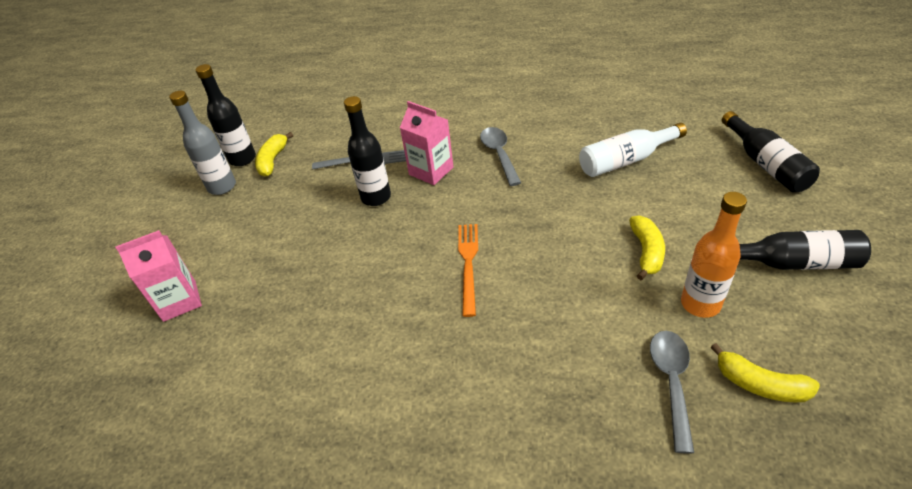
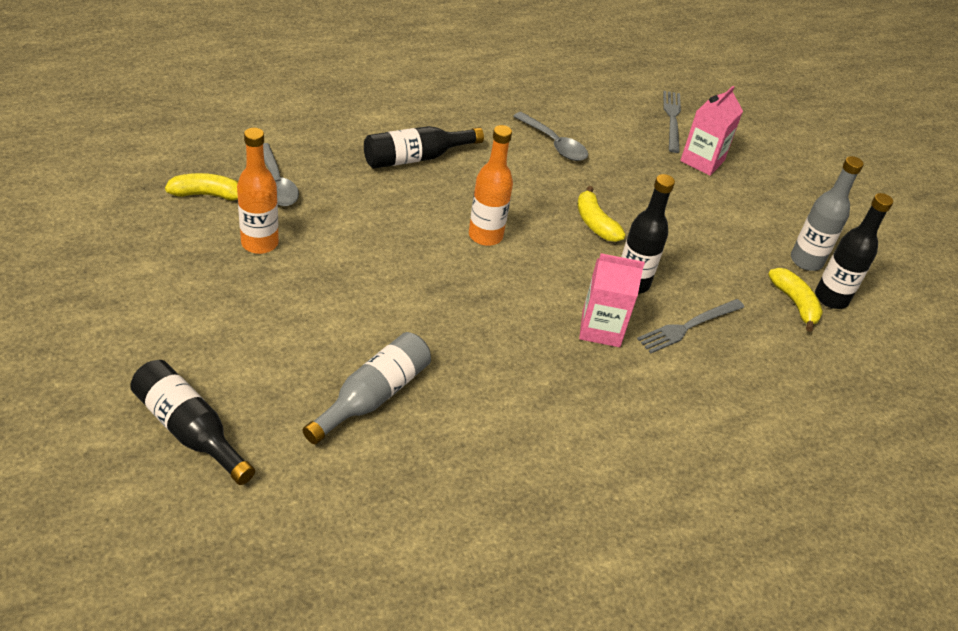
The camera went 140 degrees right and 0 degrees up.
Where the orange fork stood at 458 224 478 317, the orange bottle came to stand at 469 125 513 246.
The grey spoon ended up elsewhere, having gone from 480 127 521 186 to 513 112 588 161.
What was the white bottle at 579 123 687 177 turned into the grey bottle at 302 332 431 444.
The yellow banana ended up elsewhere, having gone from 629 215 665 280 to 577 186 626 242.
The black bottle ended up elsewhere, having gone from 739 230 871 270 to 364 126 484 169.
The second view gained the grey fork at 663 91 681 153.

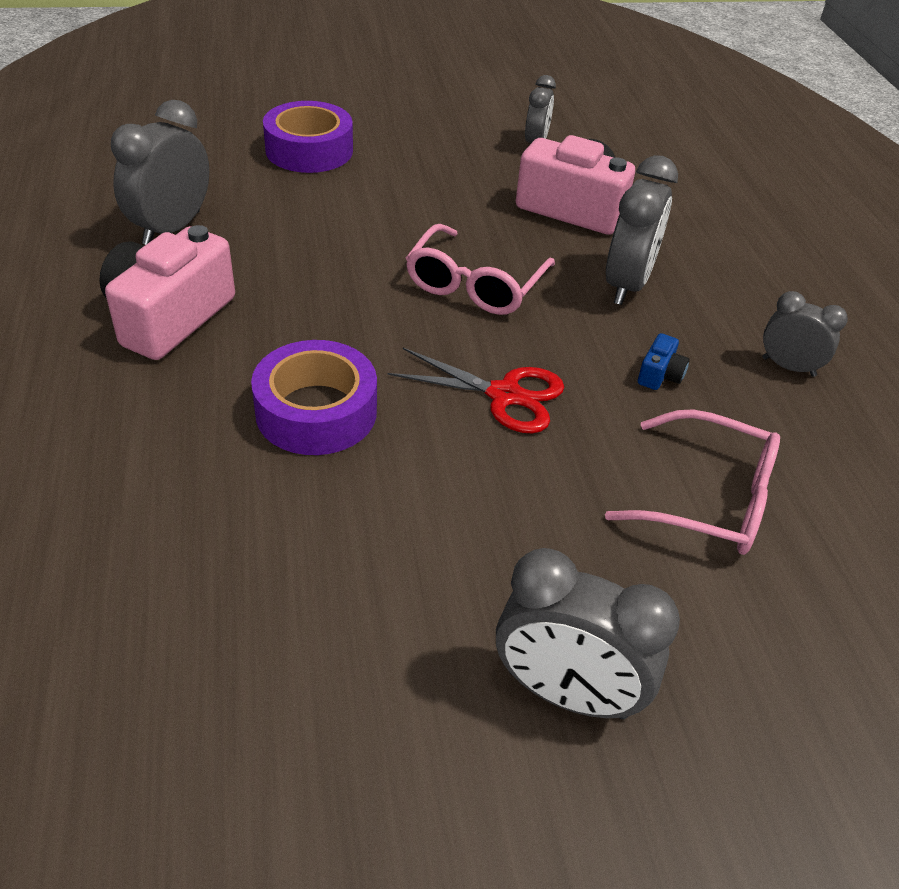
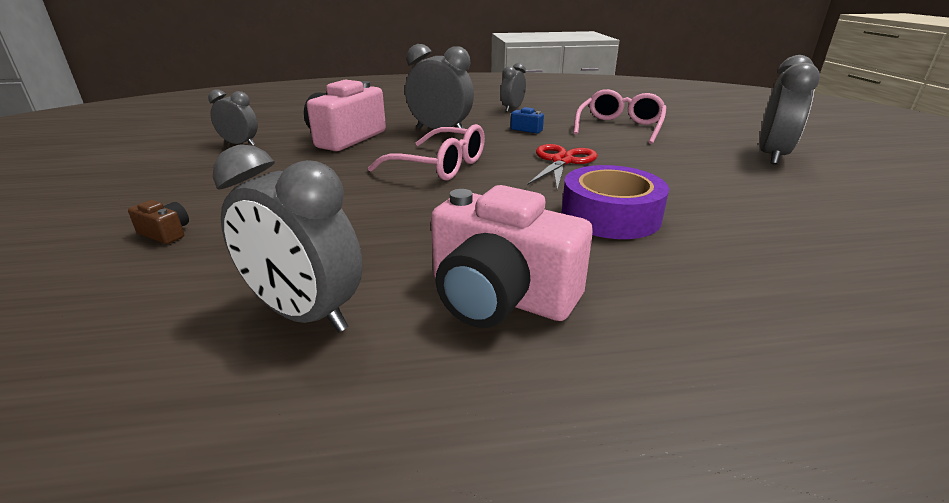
The camera went 85 degrees left and 15 degrees down.
Where the purple tape stood at 263 101 353 173, the brown camera came to stand at 128 200 189 244.

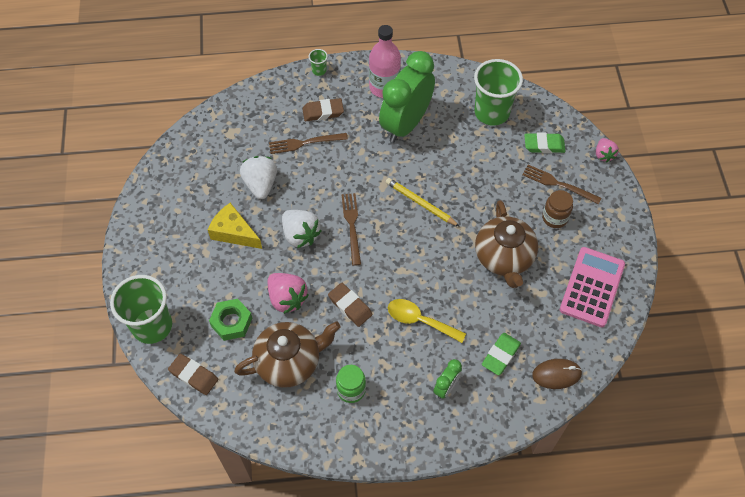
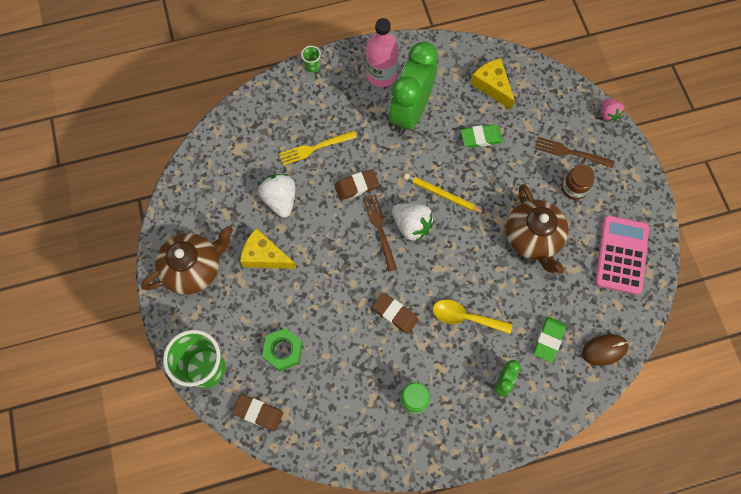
The camera went 10 degrees left and 10 degrees up.
The brown teapot ended up elsewhere, having gone from 234 321 341 388 to 141 226 233 295.
The second view lost the pink strawberry at 268 273 309 314.
What was the brown fork at 269 133 348 154 turned into the yellow fork at 279 131 357 166.
The white strawberry ended up elsewhere, having gone from 282 210 321 248 to 392 203 434 242.
The brown eraser ended up elsewhere, having gone from 302 98 344 121 to 334 169 379 201.
Where the green cup stood at 474 59 523 126, the yellow cheese came to stand at 470 58 515 110.
The green eraser ended up elsewhere, having gone from 524 133 565 153 to 461 124 503 148.

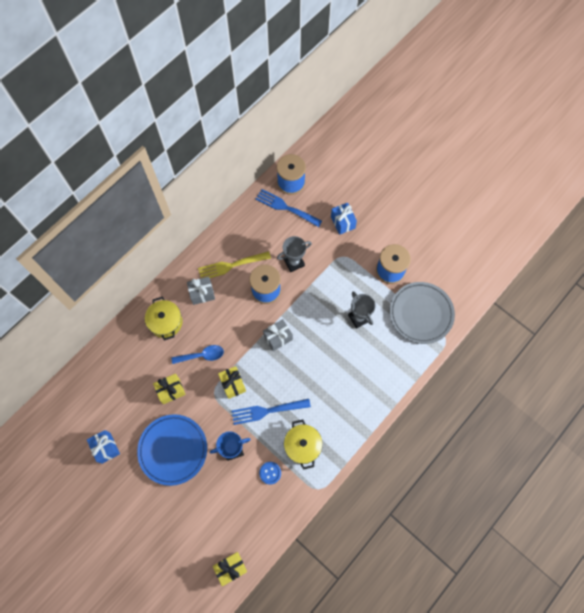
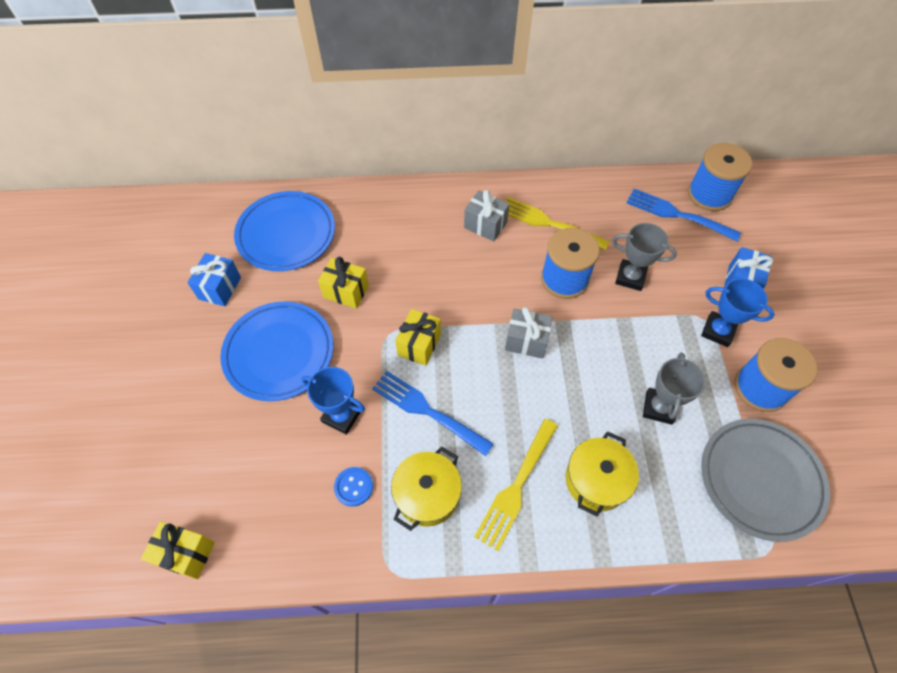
The camera went 45 degrees right and 10 degrees down.
The yellow pot ended up elsewhere, having gone from 145 296 183 340 to 566 431 639 516.
The second view lost the blue spoon at 172 345 224 364.
The blue fork at 256 189 322 227 ended up facing another way, 45 degrees counterclockwise from before.
The second view gained the blue plate at 234 191 335 271.
The second view gained the yellow fork at 474 419 558 551.
The second view gained the blue trophy at 701 278 775 347.

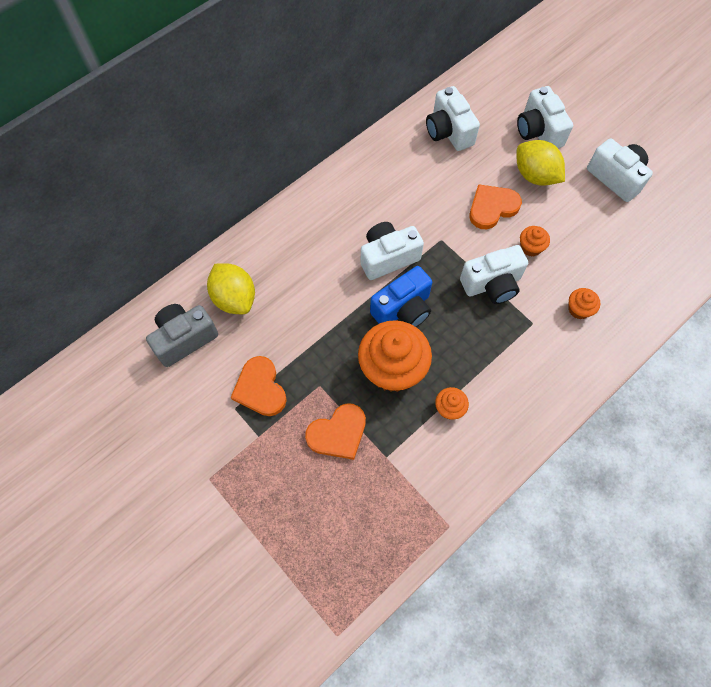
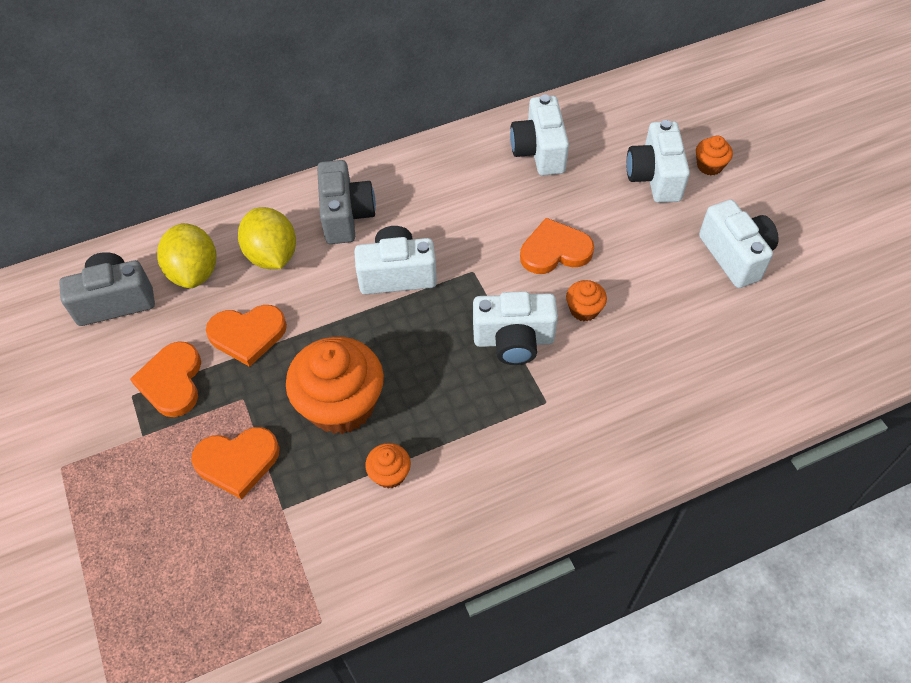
The camera went 20 degrees right and 10 degrees down.
The second view lost the blue camera at 370 266 432 327.
The yellow lemon ended up elsewhere, having gone from 516 140 565 186 to 238 207 296 269.
The orange cupcake ended up elsewhere, having gone from 568 288 600 319 to 696 136 733 175.
The second view gained the orange heart at 206 305 287 367.
The second view gained the grey camera at 317 160 376 244.

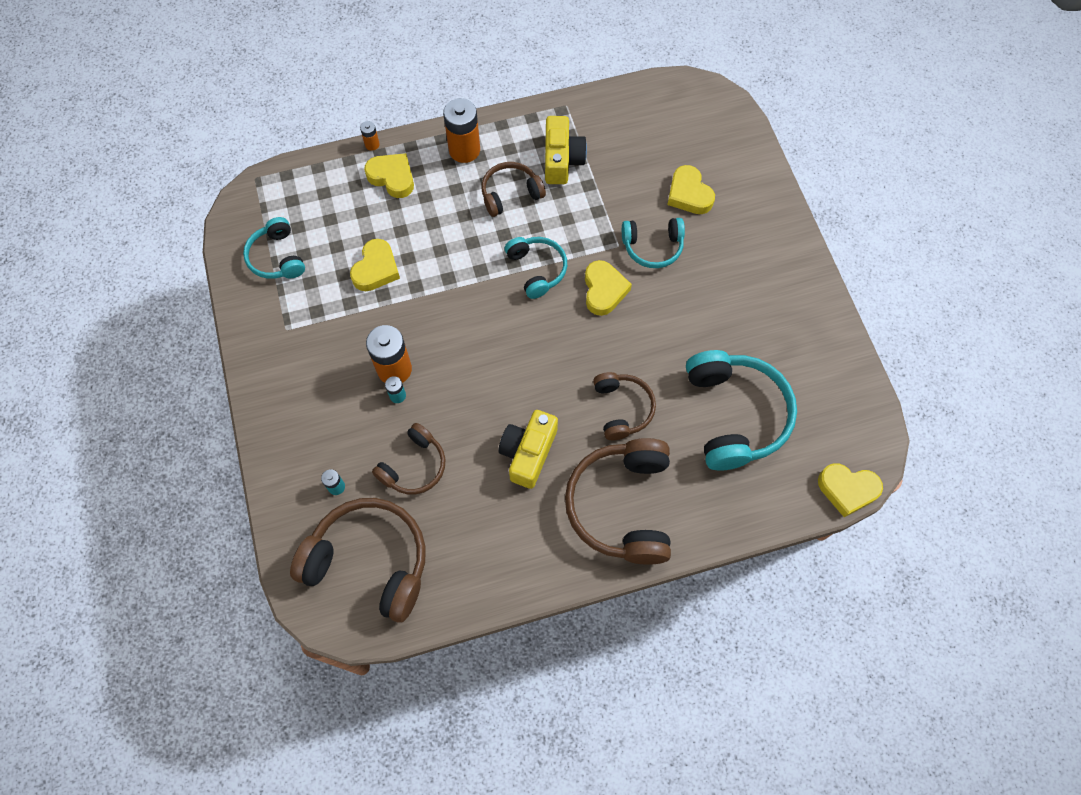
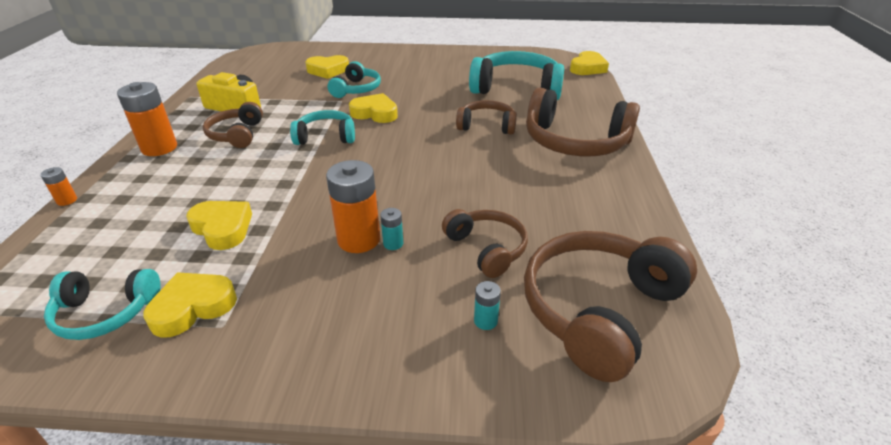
The camera went 70 degrees left and 30 degrees down.
The yellow heart ended up elsewhere, having gone from 364 153 414 198 to 143 272 237 337.
The second view lost the yellow camera at 498 410 558 489.

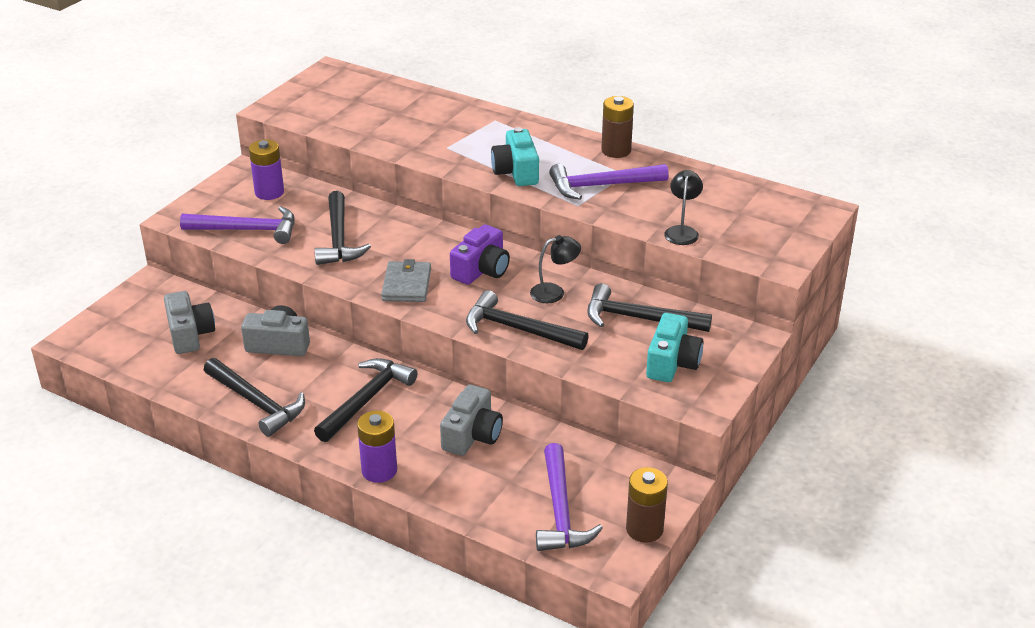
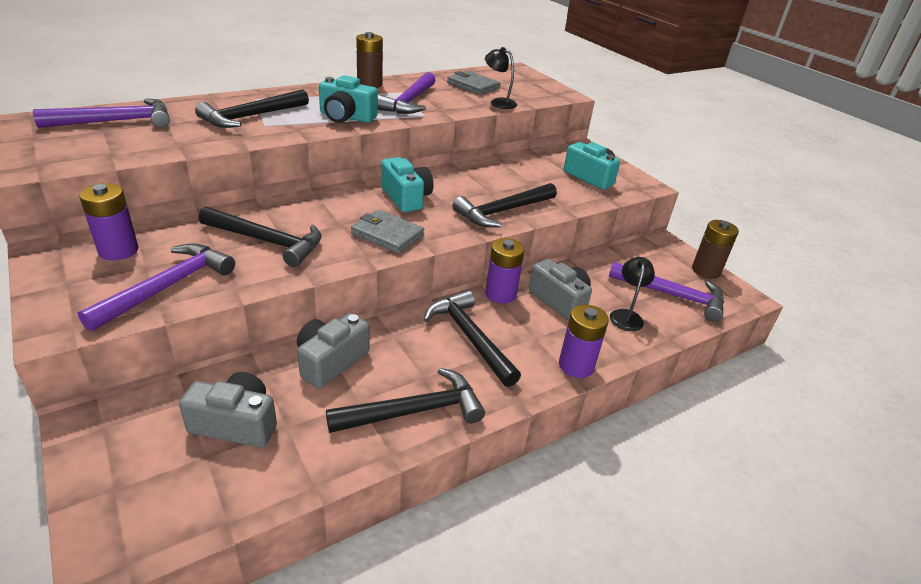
The camera went 65 degrees left and 0 degrees up.
What was the purple camera at 450 225 510 285 turned into the turquoise camera at 381 157 433 212.
The black lamp ended up elsewhere, having gone from 530 235 581 303 to 610 257 655 331.
The black hammer ended up elsewhere, having gone from 587 283 712 332 to 195 89 309 128.
The second view gained the purple hammer at 33 99 170 128.
The second view gained the grey wallet at 447 71 501 95.
The second view gained the purple battery at 485 238 525 304.

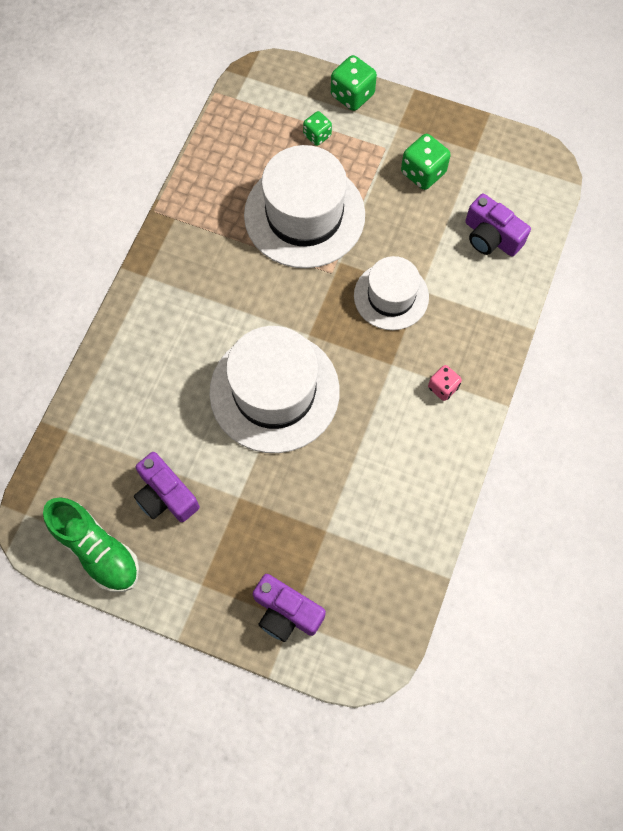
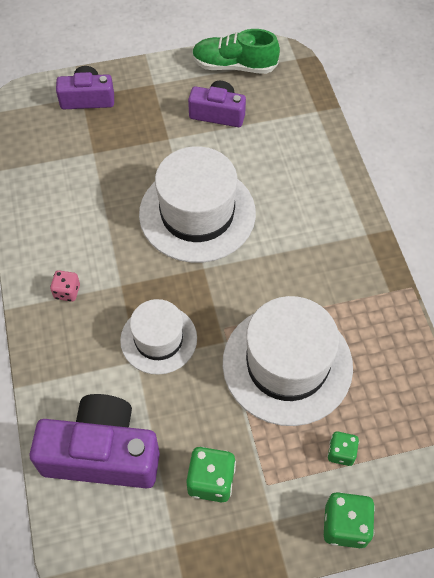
The camera went 145 degrees right and 10 degrees down.
The size of the purple camera at 465 194 531 257 changed by a factor of 1.65.

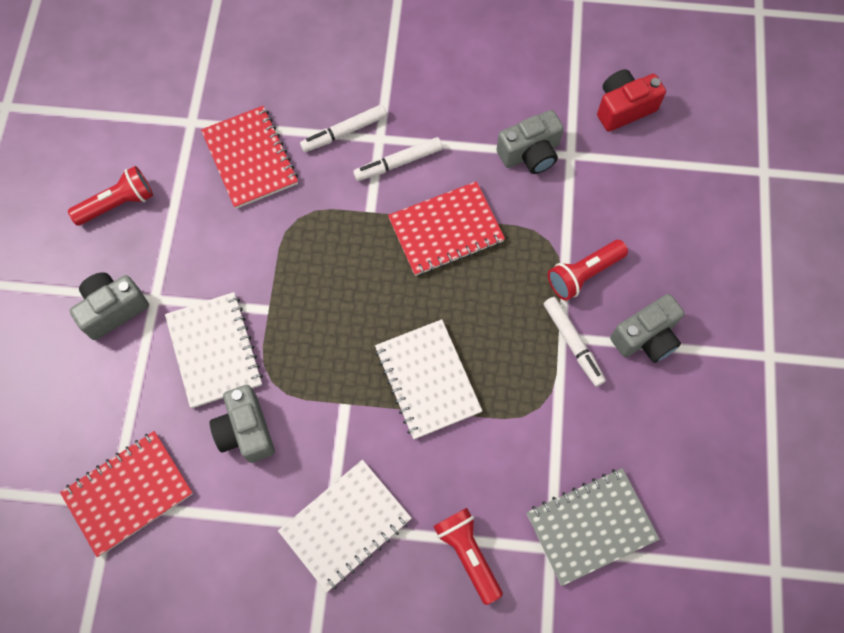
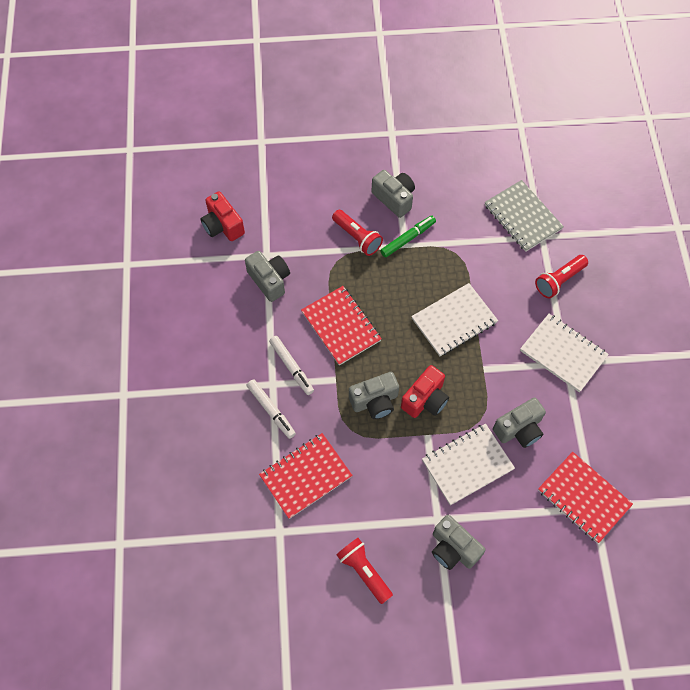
The camera went 100 degrees left and 5 degrees down.
What was the white marker at 543 297 606 387 turned into the green marker at 380 216 436 257.
The second view gained the grey camera at 349 372 399 419.
The second view gained the red camera at 401 365 449 418.

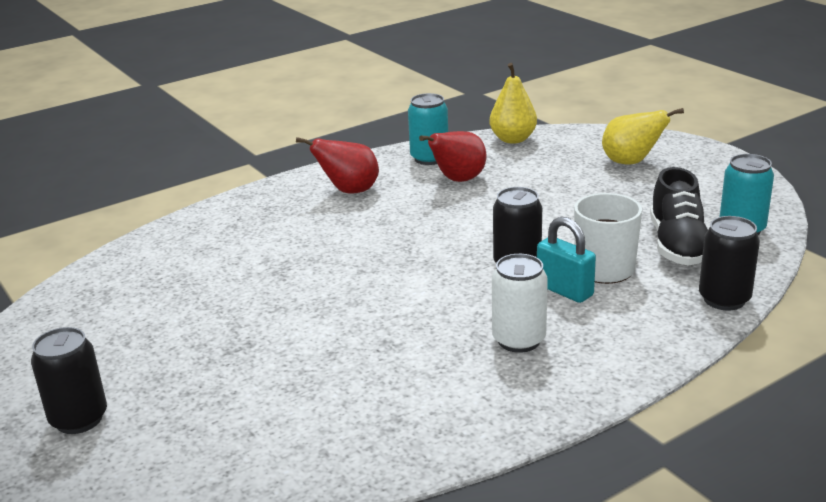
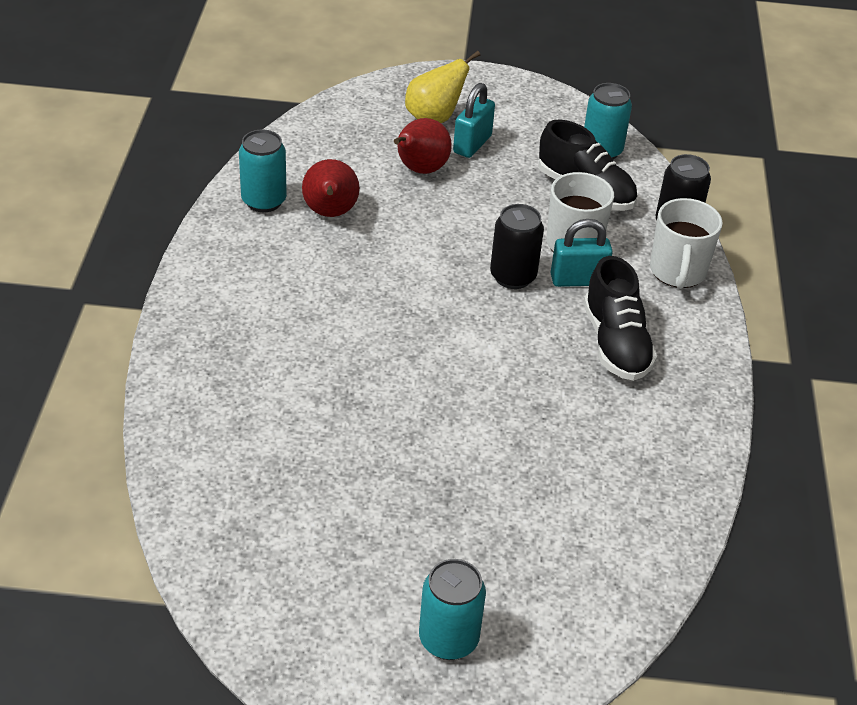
The camera went 55 degrees left and 15 degrees up.
What was the black can at 31 327 107 434 turned into the turquoise can at 419 559 486 660.
The red pear ended up elsewhere, having gone from 296 137 379 194 to 394 118 452 174.
The second view lost the yellow pear at 490 63 537 144.
Where the white can stood at 492 254 548 353, the black shoe came to stand at 583 256 657 381.
The second view gained the turquoise padlock at 453 83 495 158.
The second view gained the white mug at 650 198 723 289.

